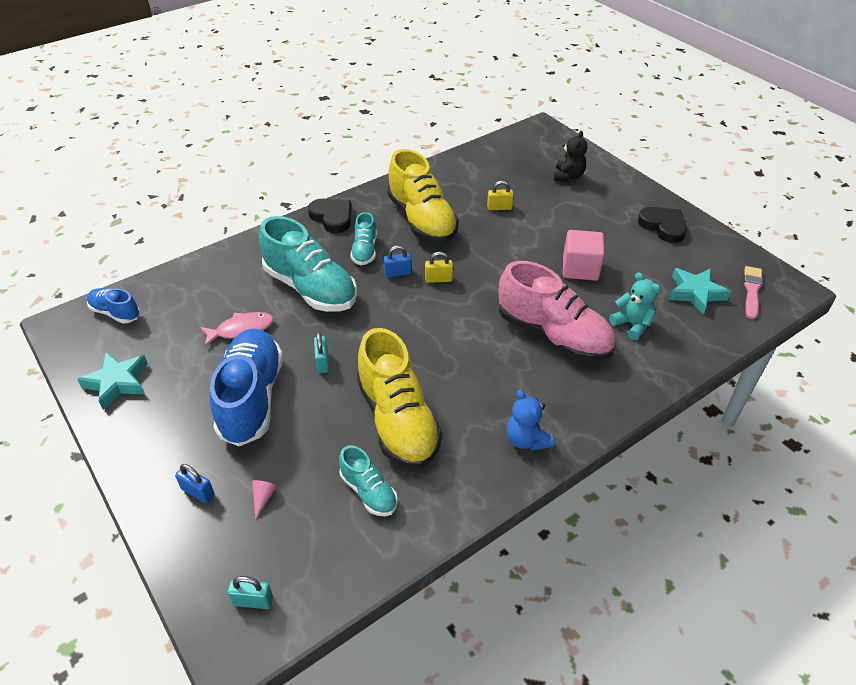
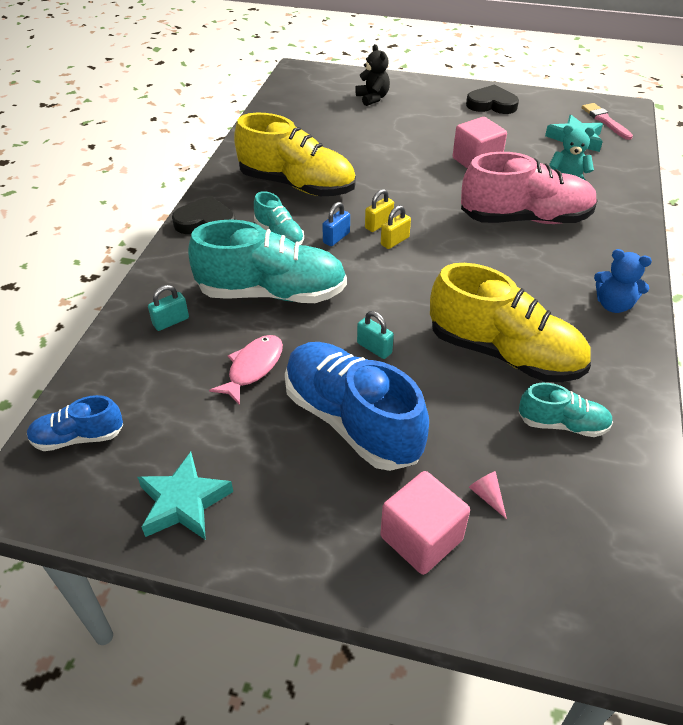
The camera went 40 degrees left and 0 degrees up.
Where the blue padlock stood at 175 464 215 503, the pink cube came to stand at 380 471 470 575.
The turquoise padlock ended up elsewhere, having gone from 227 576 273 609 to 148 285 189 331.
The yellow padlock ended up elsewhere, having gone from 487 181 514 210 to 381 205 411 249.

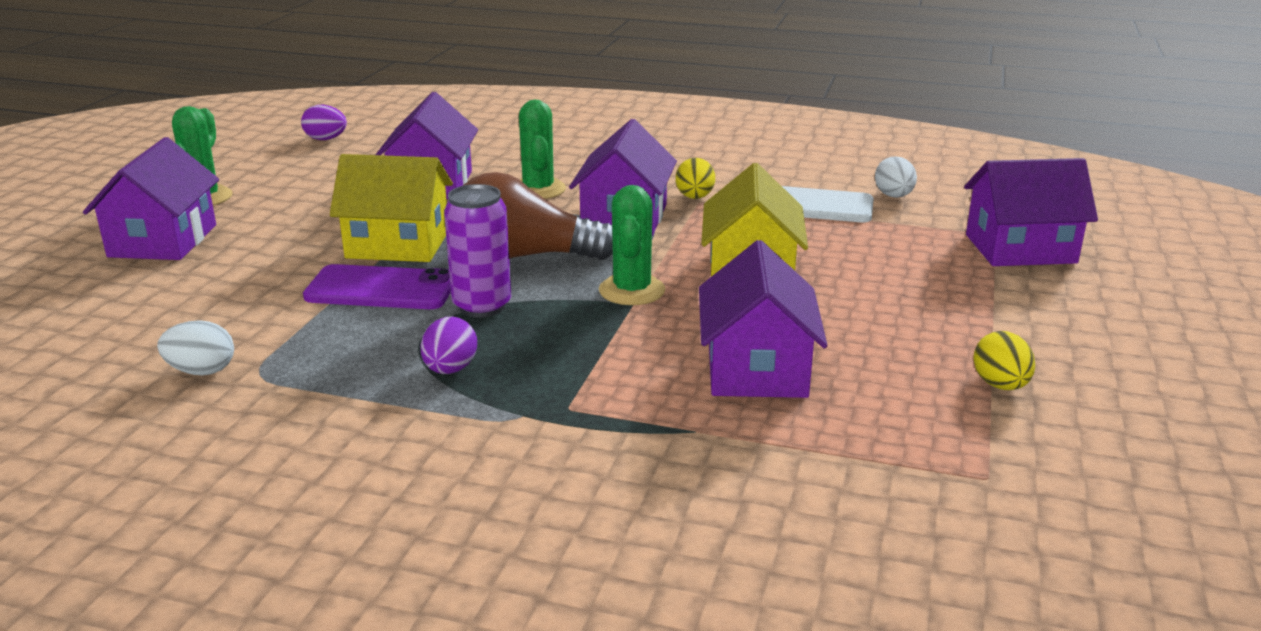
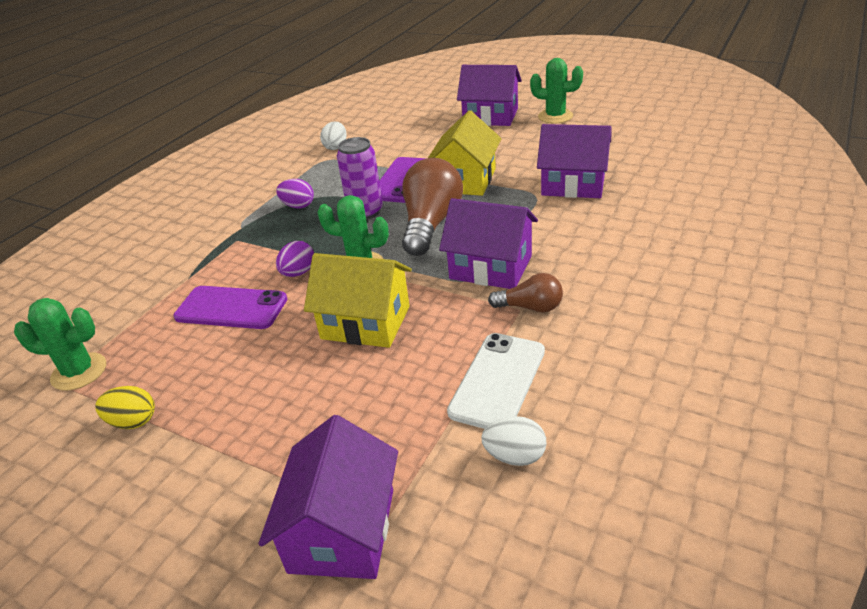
The camera went 105 degrees right and 10 degrees up.
The purple egg ended up elsewhere, having gone from 301 105 347 140 to 276 241 314 277.
The green cactus ended up elsewhere, having gone from 519 100 566 199 to 14 298 106 391.
Where the yellow egg stood at 676 158 715 199, the brown light bulb came to stand at 488 273 563 313.
Where the purple house stood at 699 240 828 398, the purple phone came to stand at 174 286 287 329.

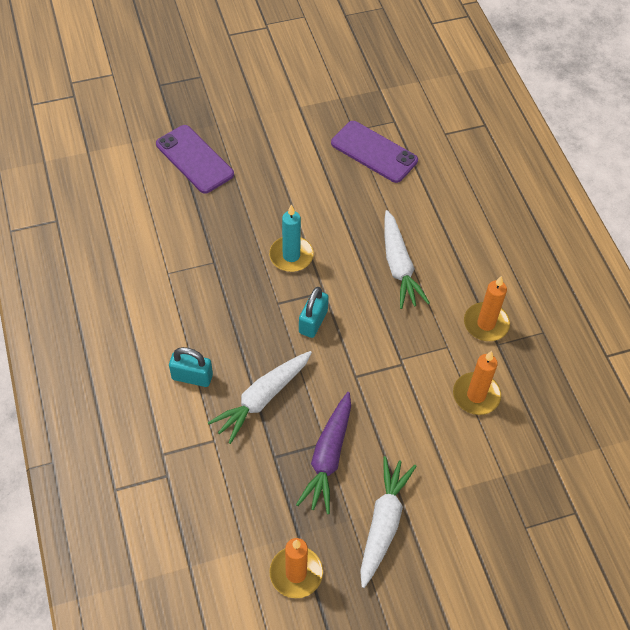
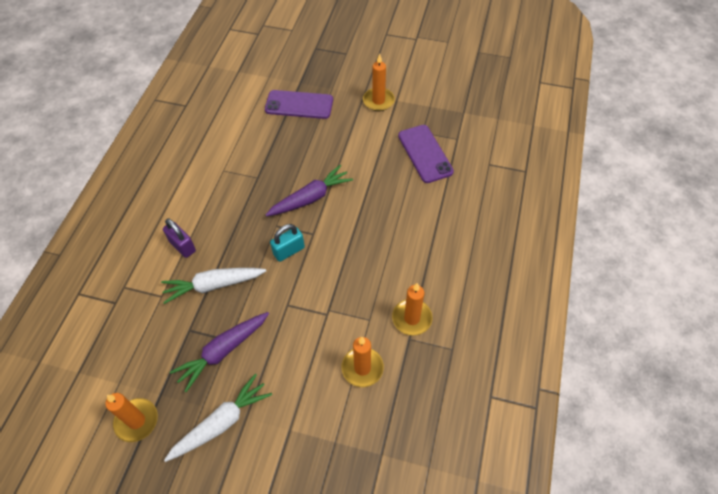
The camera went 35 degrees right and 0 degrees up.
The purple phone at 156 125 234 194 ended up facing another way, 75 degrees counterclockwise from before.
What was the turquoise padlock at 169 347 213 387 turned into the purple padlock at 163 219 196 258.
Where the turquoise candle stood at 269 205 314 272, the purple carrot came to stand at 265 165 353 216.
The second view lost the white carrot at 384 210 430 309.
The second view gained the orange candle at 363 54 395 111.

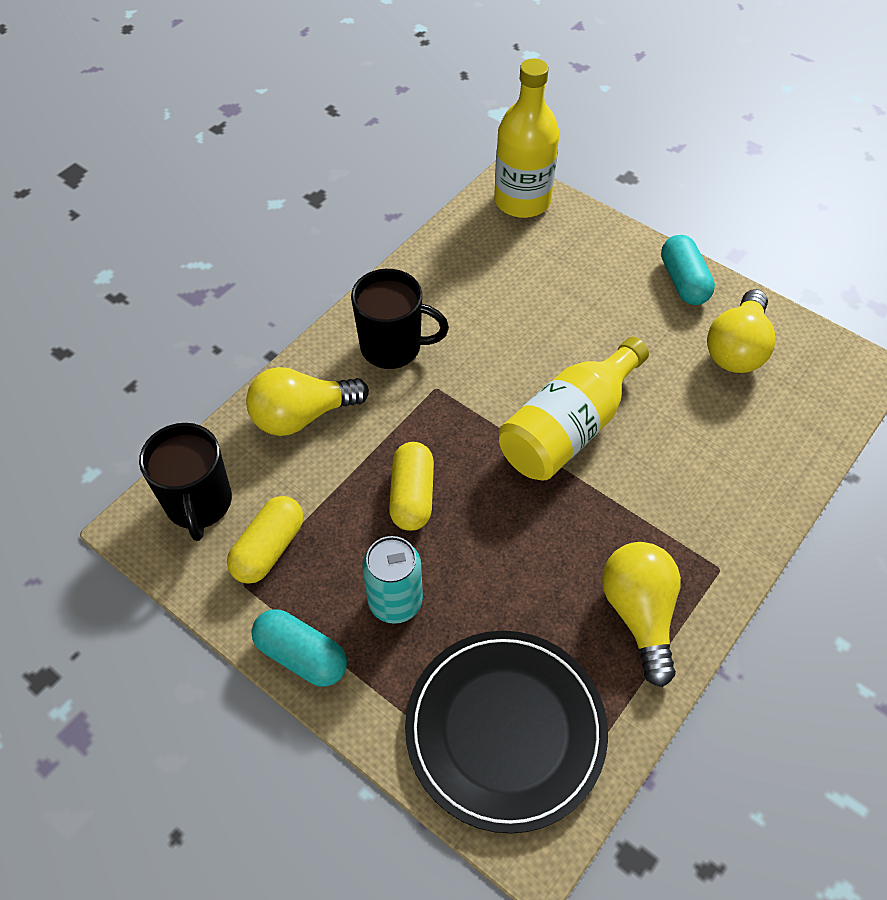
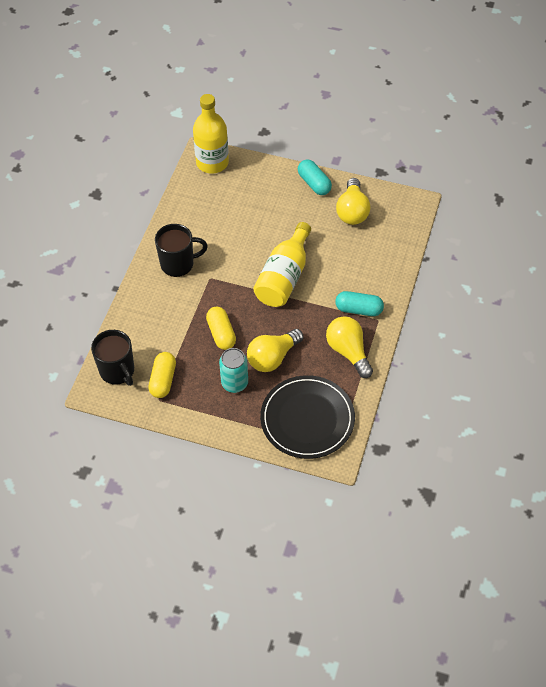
The camera went 20 degrees left and 0 degrees up.
The yellow light bulb ended up elsewhere, having gone from 246 367 369 436 to 247 329 303 372.
The turquoise capsule ended up elsewhere, having gone from 251 609 347 687 to 335 291 384 316.

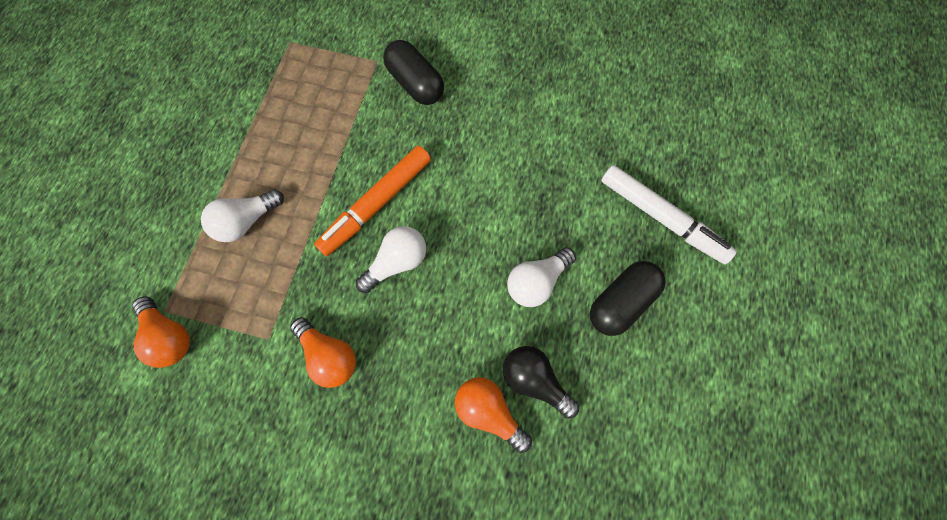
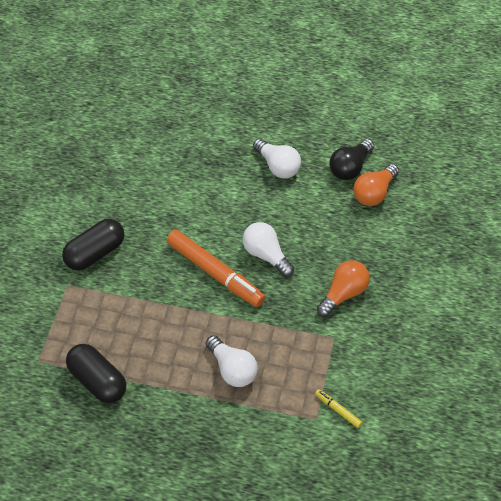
The camera went 90 degrees left and 15 degrees down.
Where the orange light bulb stood at 132 296 190 368, the yellow marker came to stand at 315 389 362 428.
The black capsule ended up elsewhere, having gone from 590 261 666 336 to 66 344 126 403.
The second view lost the white marker at 601 165 737 264.

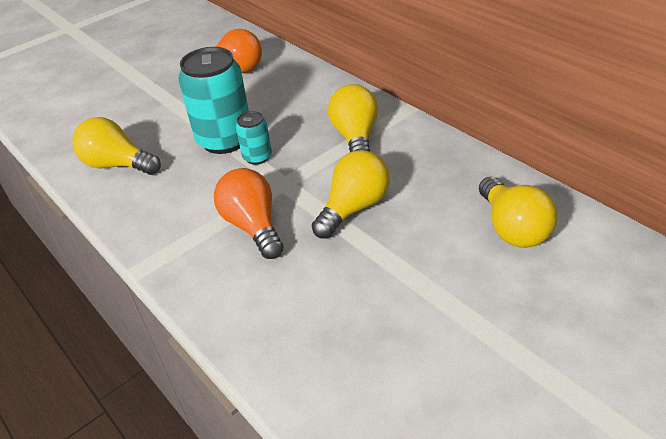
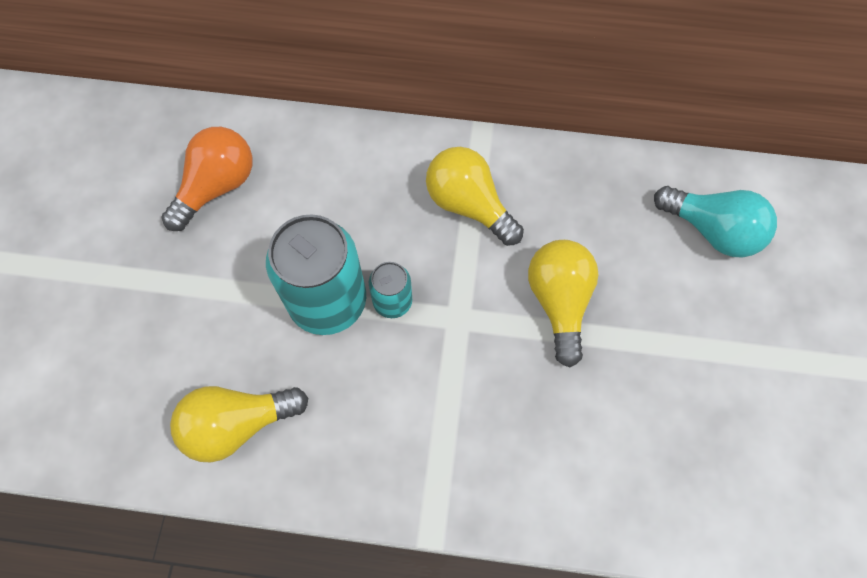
The camera went 45 degrees left and 25 degrees up.
The second view lost the orange light bulb at 214 168 284 259.
What was the yellow light bulb at 479 177 557 248 turned into the turquoise light bulb at 654 186 777 257.

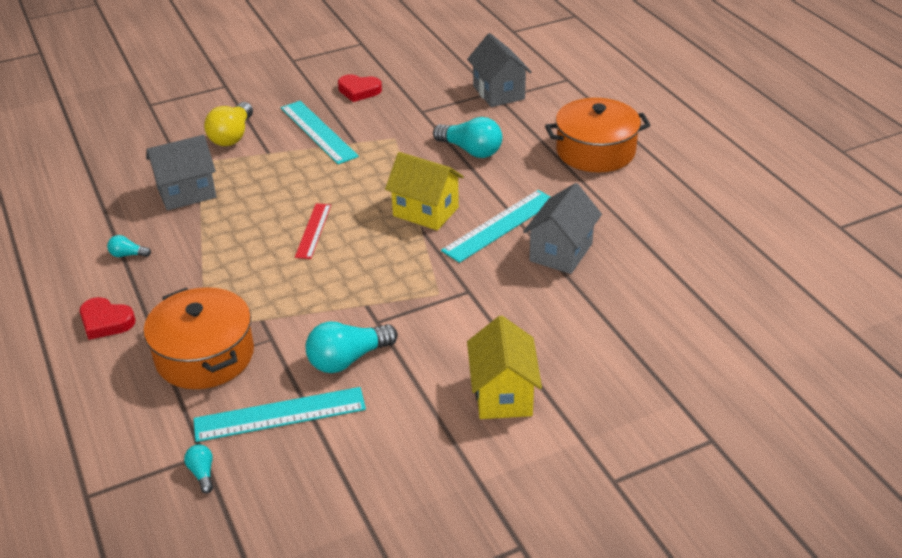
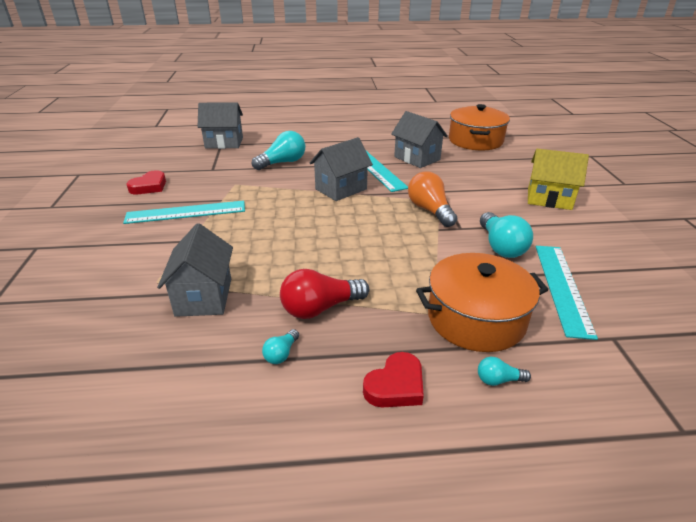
The camera went 70 degrees left and 5 degrees down.
The turquoise light bulb ended up elsewhere, having gone from 184 444 213 494 to 478 356 531 386.
The second view lost the yellow light bulb at 204 102 253 146.
The second view lost the red ruler at 295 203 331 259.
What was the yellow house at 385 152 464 230 turned into the grey house at 310 137 373 201.
The orange pot ended up elsewhere, having gone from 545 98 651 173 to 449 104 510 150.
The second view gained the red light bulb at 280 269 369 319.
The second view gained the orange light bulb at 408 171 457 227.

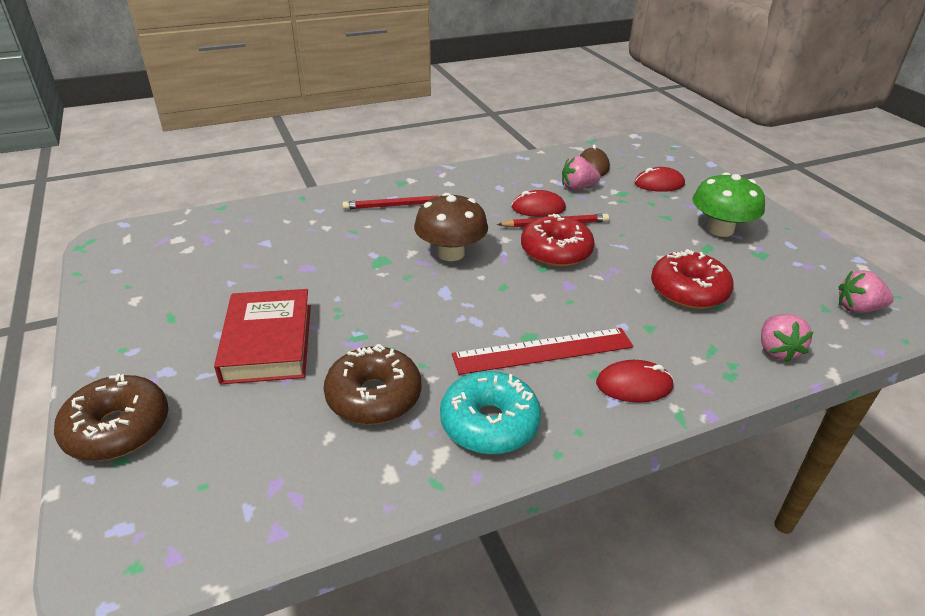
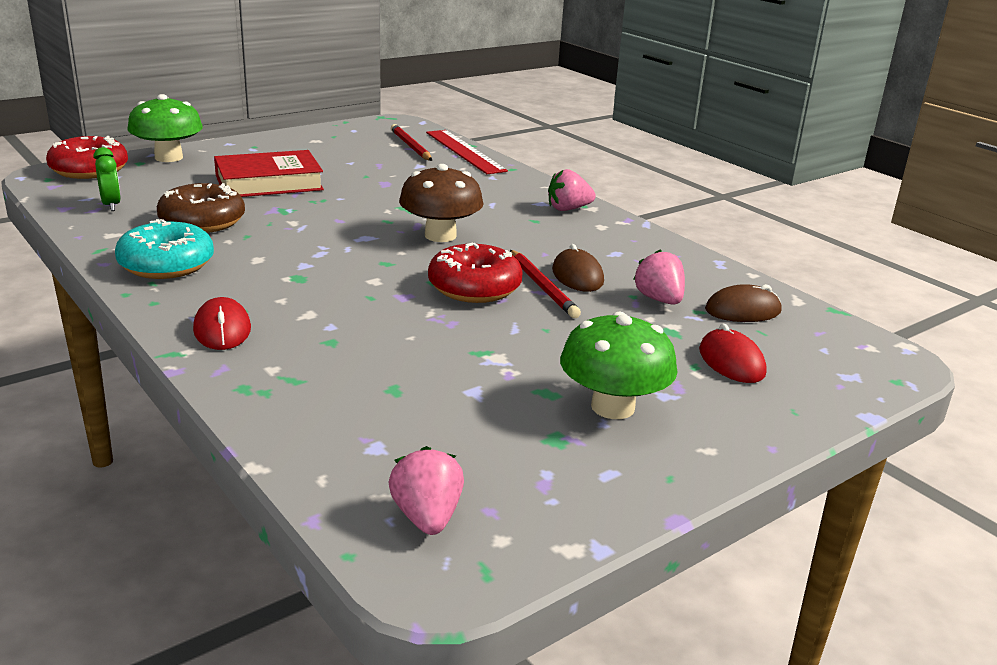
The camera went 75 degrees right and 10 degrees down.
Where the brown donut stood at 54 374 168 461, the green mushroom came to stand at 127 94 203 162.
The red pencil ended up elsewhere, having gone from 343 195 440 210 to 391 124 432 161.
The red ruler ended up elsewhere, having gone from 452 328 634 375 to 426 130 508 174.
What was the red mouse at 511 190 566 217 turned into the brown mouse at 552 244 604 292.
The red donut ended up elsewhere, having gone from 651 249 734 309 to 46 136 128 179.
The pink strawberry ended up elsewhere, having gone from 761 314 813 362 to 548 169 596 211.
The second view gained the green clock at 93 147 121 211.

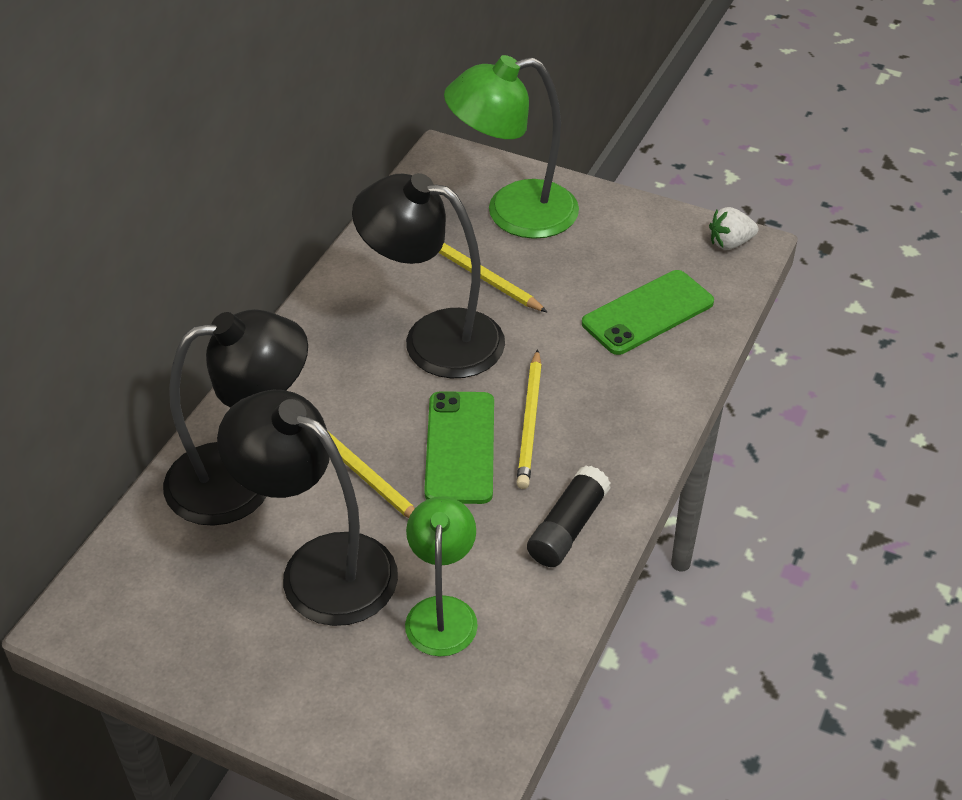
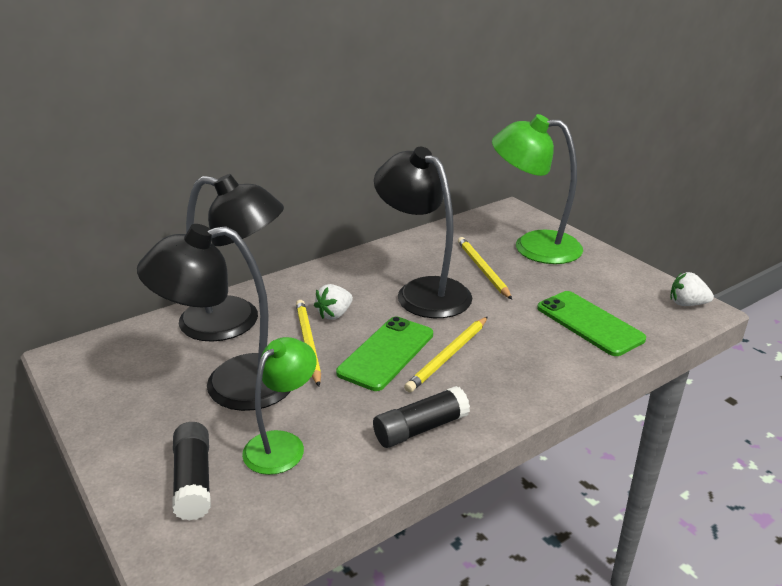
The camera went 30 degrees right and 15 degrees down.
The black lamp at 217 390 398 626 ended up facing another way, 75 degrees counterclockwise from before.
The green phone at 582 270 714 355 ended up facing another way, 60 degrees clockwise from before.
The second view gained the black glue stick at 172 422 211 521.
The second view gained the white strawberry at 314 284 353 320.

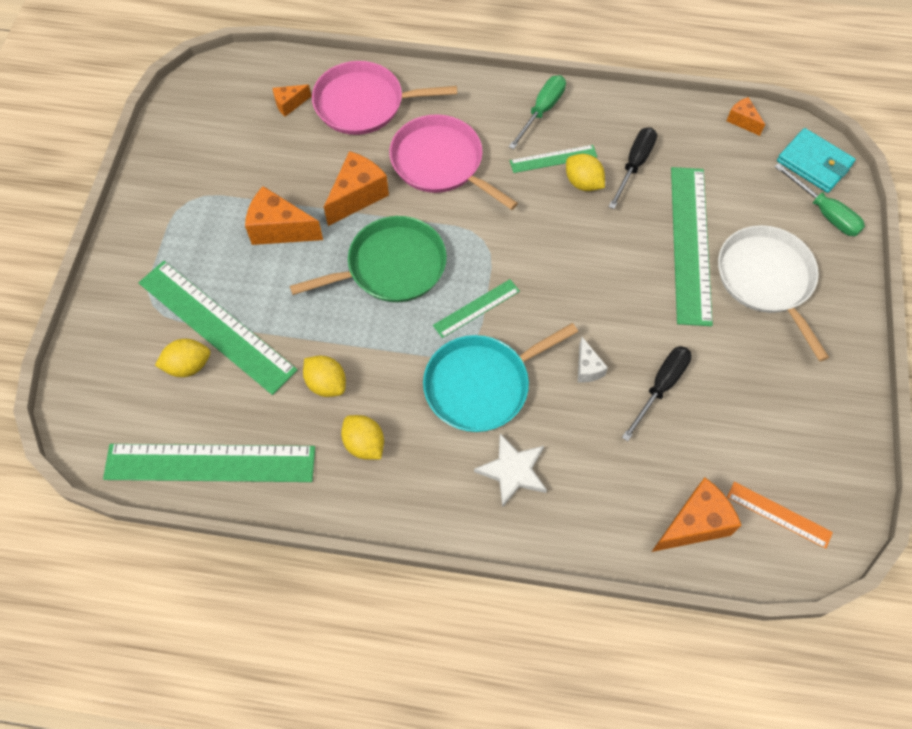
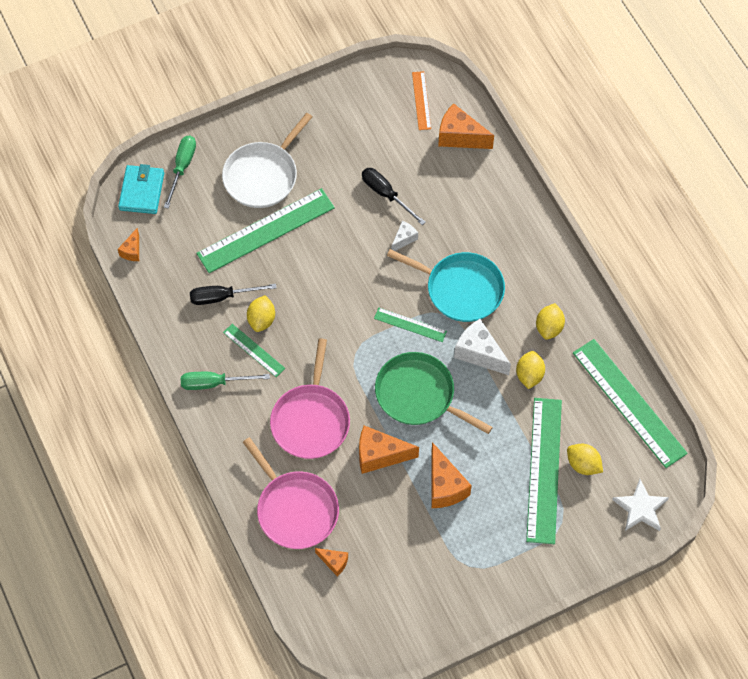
The camera went 125 degrees left and 0 degrees up.
The white star ended up elsewhere, having gone from 474 433 547 508 to 612 479 669 531.
The black screwdriver at 622 346 692 441 ended up facing another way, 45 degrees clockwise from before.
The second view gained the white cheese at 454 319 511 375.

